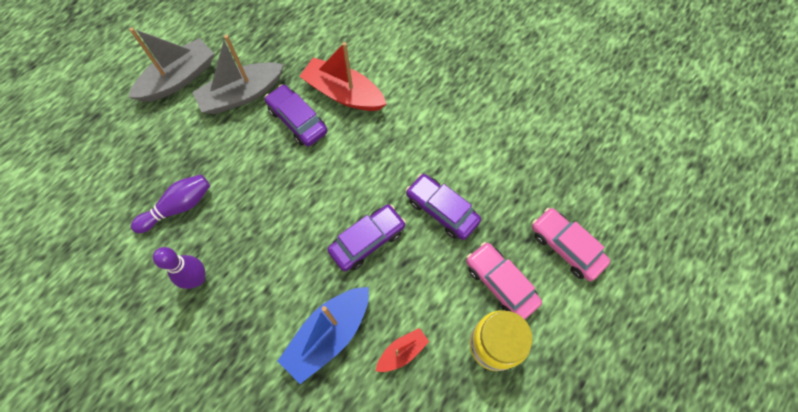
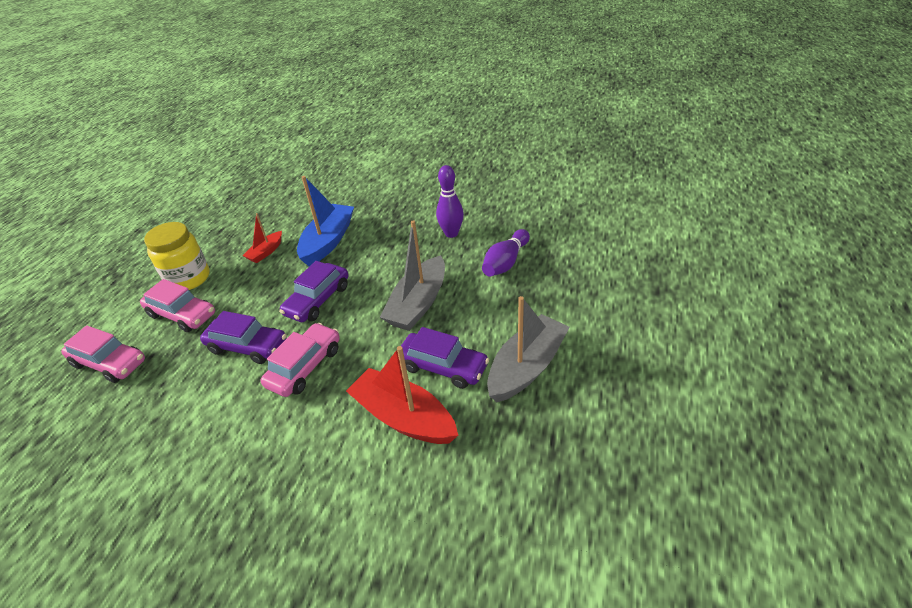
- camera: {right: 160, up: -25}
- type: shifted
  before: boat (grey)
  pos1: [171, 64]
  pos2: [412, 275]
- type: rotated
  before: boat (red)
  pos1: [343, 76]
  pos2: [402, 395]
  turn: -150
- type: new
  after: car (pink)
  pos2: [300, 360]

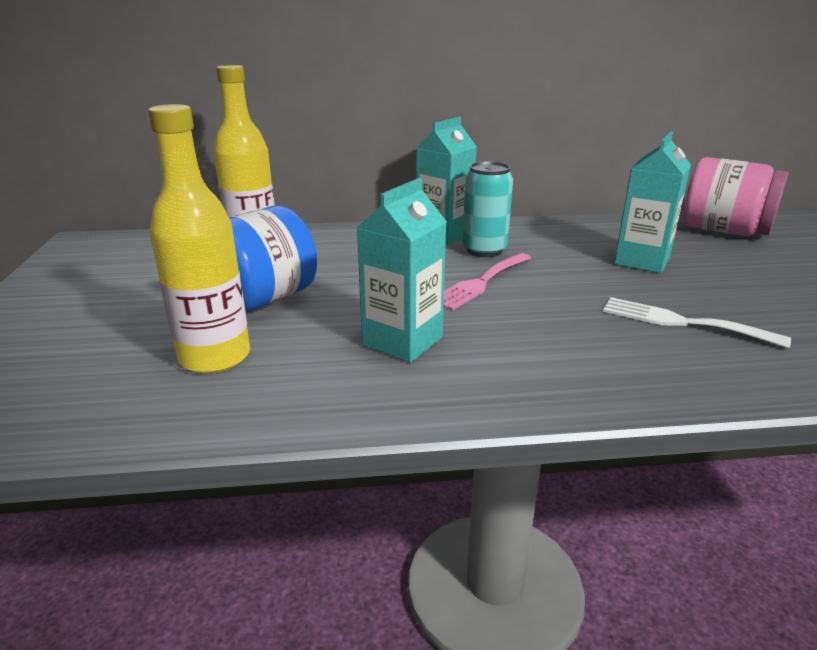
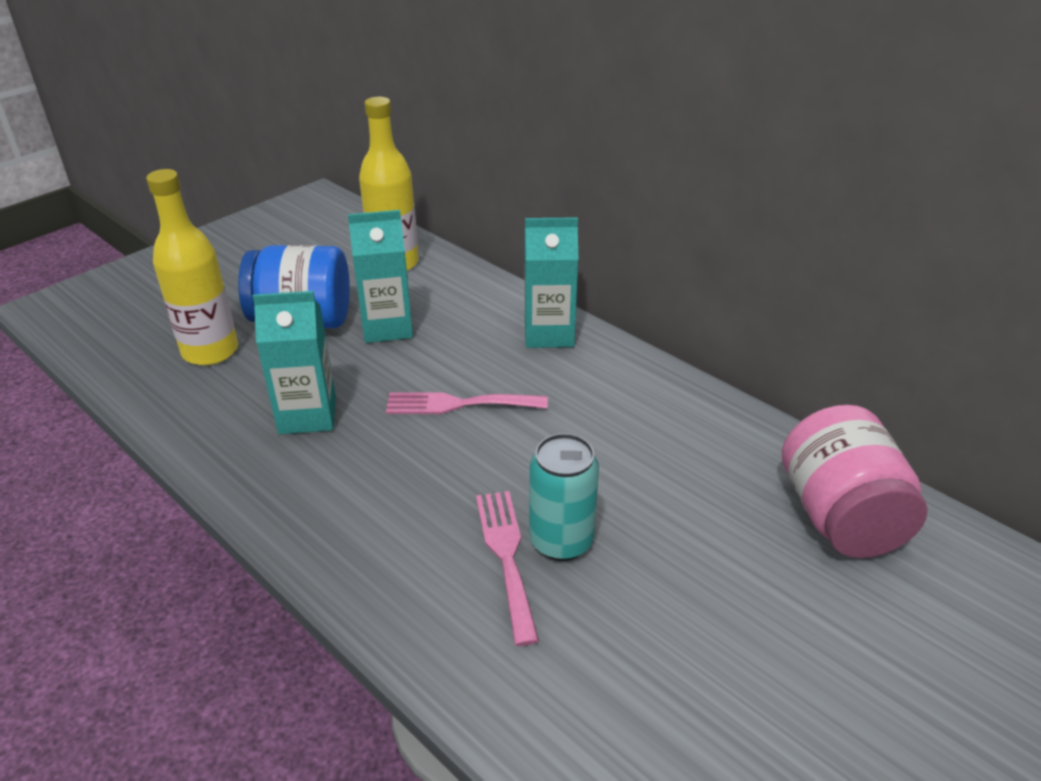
- camera: {right: 50, up: 10}
- type: shifted
  before: can (turquoise)
  pos1: [487, 209]
  pos2: [564, 497]
- type: repainted
  before: fork (white)
  after: fork (pink)
  pos1: [697, 323]
  pos2: [507, 568]
- type: shifted
  before: carton (turquoise)
  pos1: [652, 202]
  pos2: [380, 276]

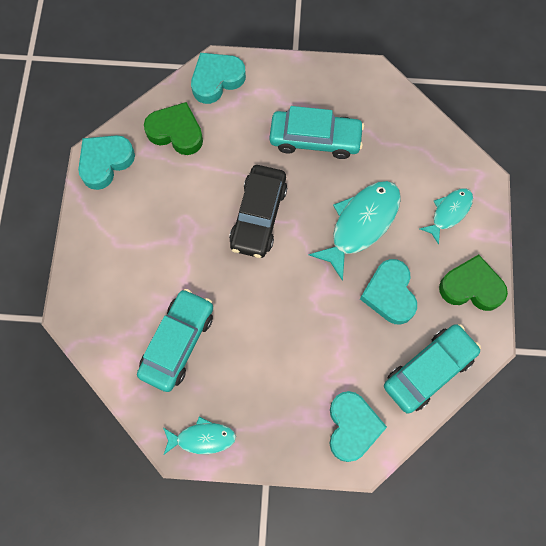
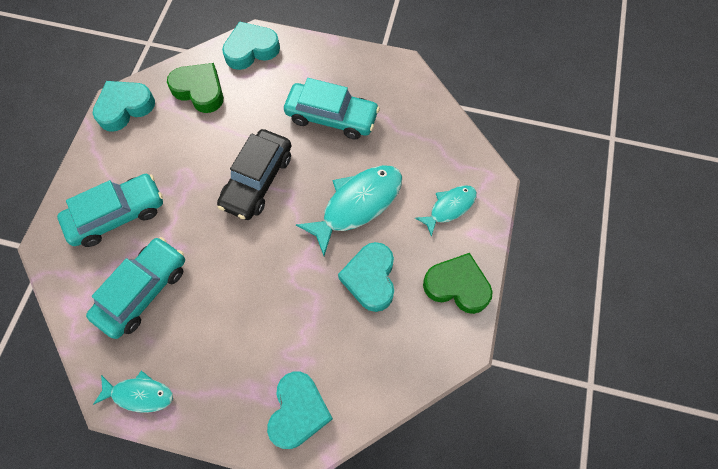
- camera: {right: 10, up: -5}
- type: shifted
  before: car (turquoise)
  pos1: [432, 369]
  pos2: [110, 210]

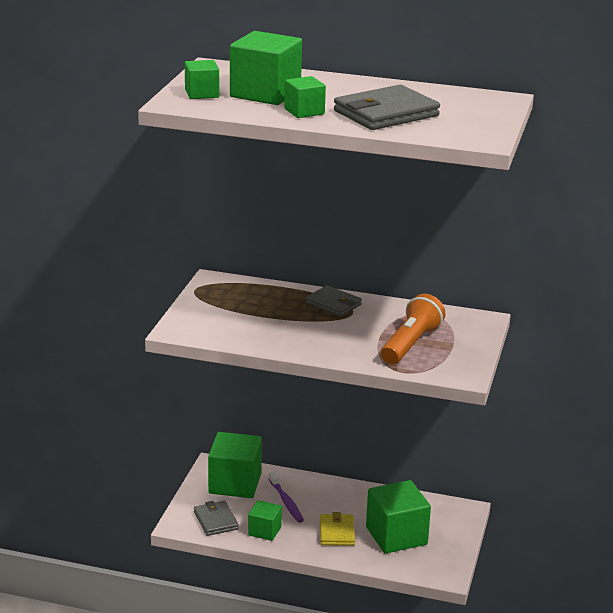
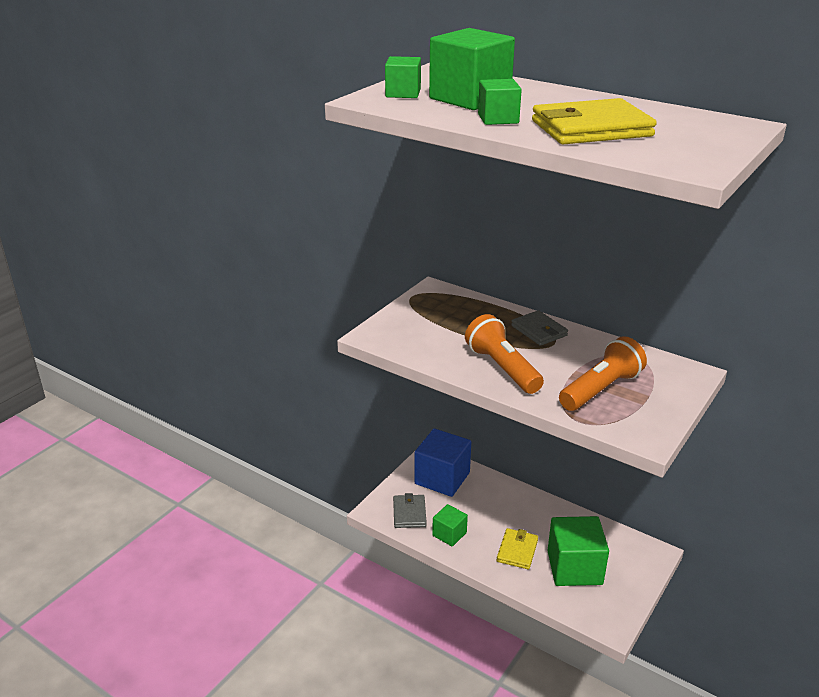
- camera: {right: 20, up: 5}
- type: repainted
  before: cube (green)
  after: cube (blue)
  pos1: [235, 465]
  pos2: [443, 463]
- type: gone
  before: toothbrush (purple)
  pos1: [286, 497]
- type: repainted
  before: wallet (grey)
  after: wallet (yellow)
  pos1: [387, 107]
  pos2: [594, 121]
- type: new
  after: flashlight (orange)
  pos2: [504, 354]

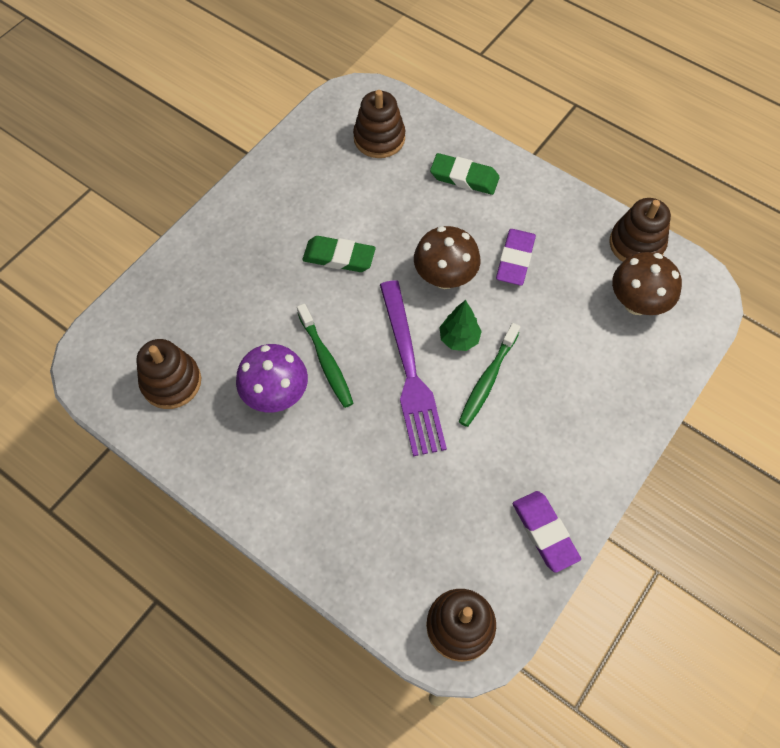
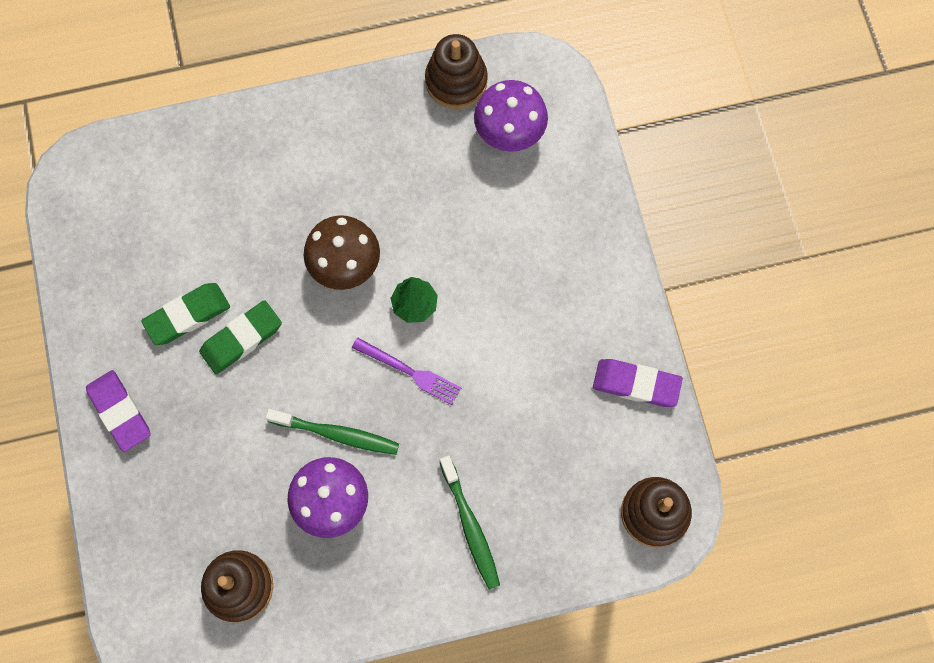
- camera: {right: -50, up: 10}
- type: gone
  before: stacking toy (brown)
  pos1: [379, 124]
- type: scaled
  before: fork (purple)
  pos1: [413, 368]
  pos2: [406, 371]
  scale: 0.54
- type: shifted
  before: eraser (green)
  pos1: [465, 174]
  pos2: [185, 314]
- type: shifted
  before: toothbrush (green)
  pos1: [489, 375]
  pos2: [470, 522]
- type: shifted
  before: eraser (purple)
  pos1: [516, 257]
  pos2: [118, 411]
- type: repainted
  before: mushroom (brown)
  after: mushroom (purple)
  pos1: [647, 283]
  pos2: [511, 116]

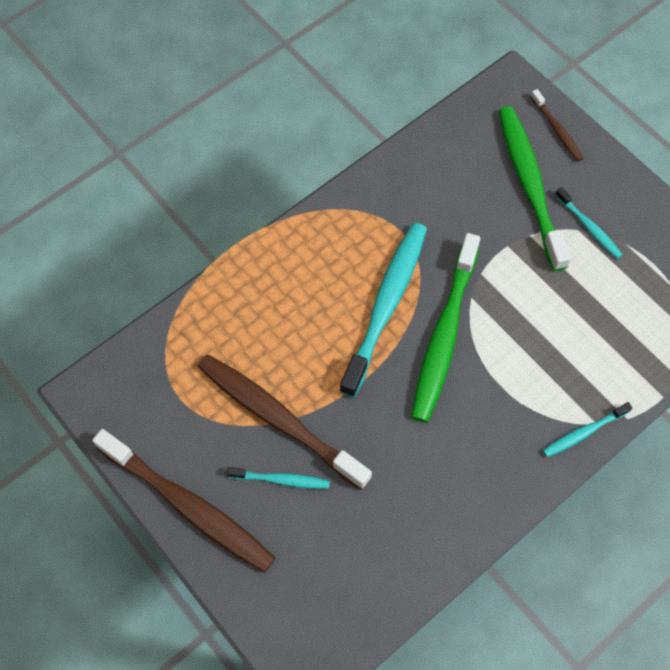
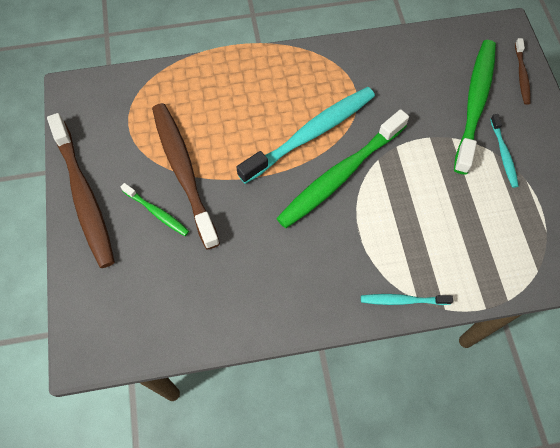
- camera: {right: 30, up: 0}
- type: repainted
  before: toothbrush (turquoise)
  after: toothbrush (green)
  pos1: [278, 478]
  pos2: [155, 209]

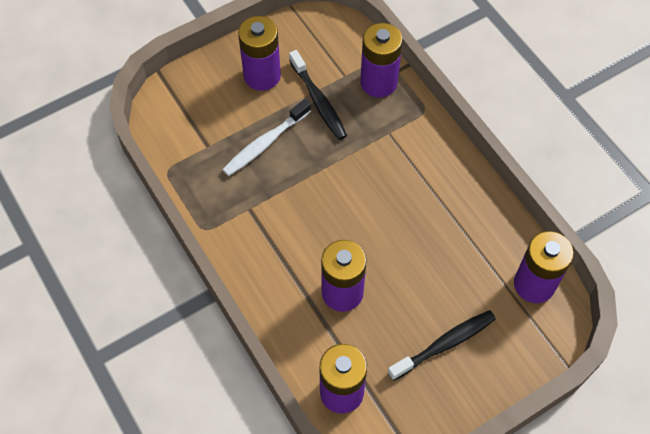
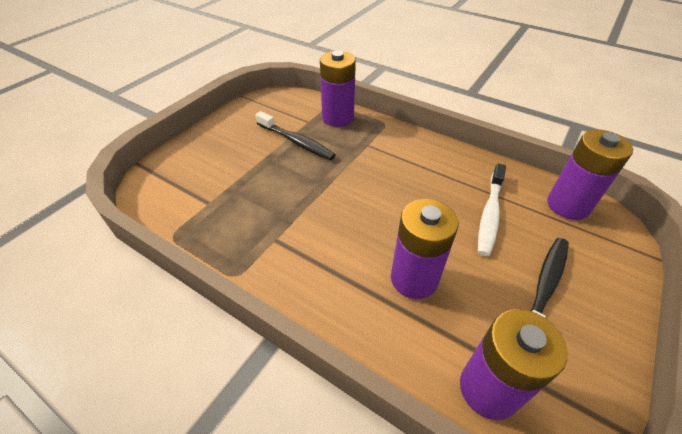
- camera: {right: -25, up: -15}
- type: shifted
  before: toothbrush (white)
  pos1: [266, 137]
  pos2: [492, 209]
- type: gone
  before: battery (purple)
  pos1: [259, 53]

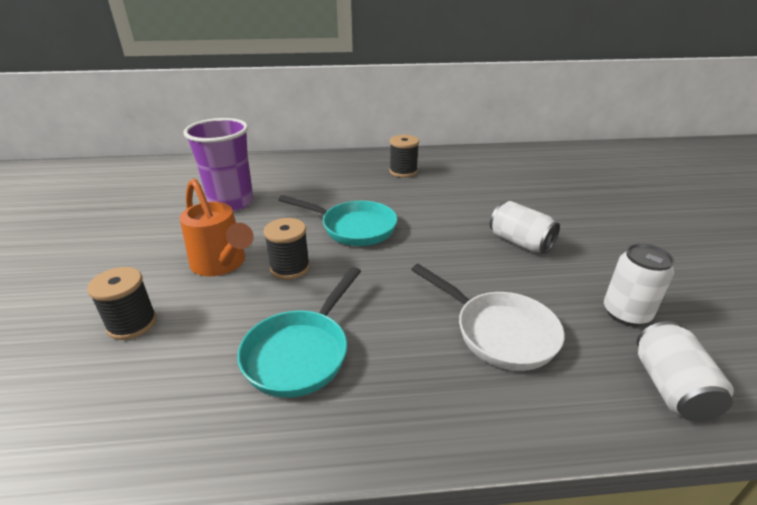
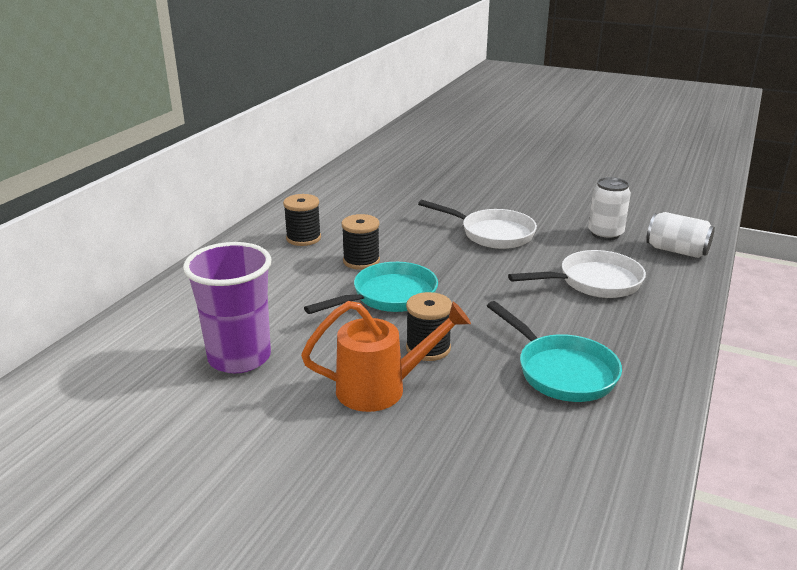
- camera: {right: -60, up: -5}
- type: shifted
  before: spool (black)
  pos1: [122, 303]
  pos2: [361, 242]
- type: swapped
  before: can (white)
  after: pan (white)
  pos1: [525, 227]
  pos2: [477, 224]

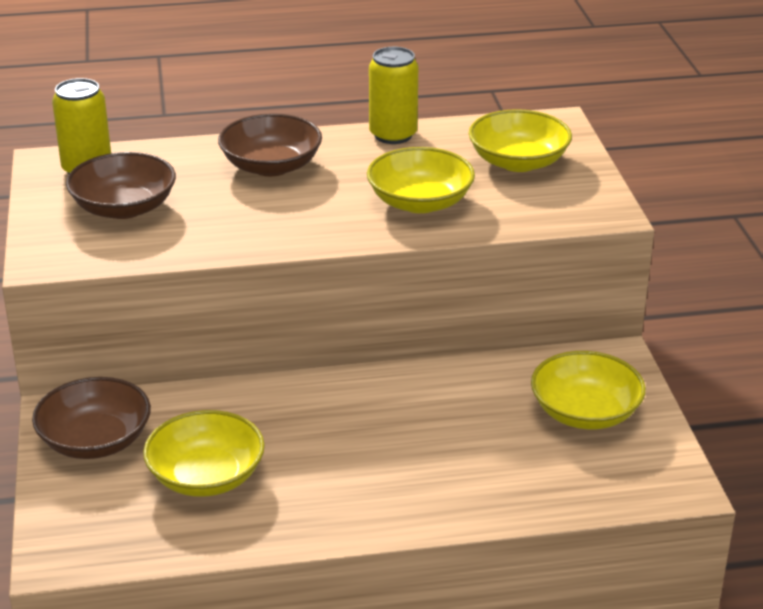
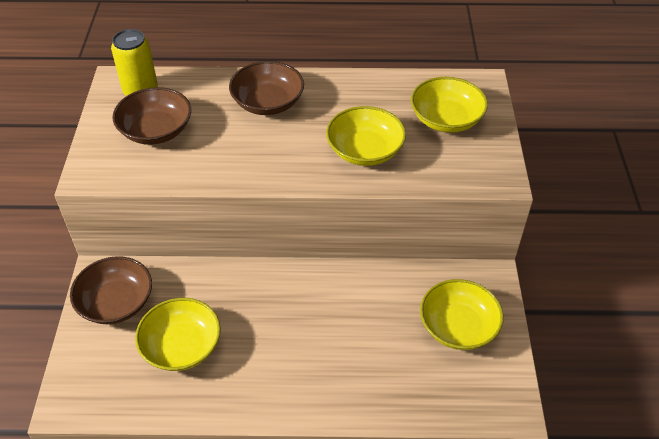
- camera: {right: 10, up: 15}
- type: gone
  before: can (yellow)
  pos1: [393, 95]

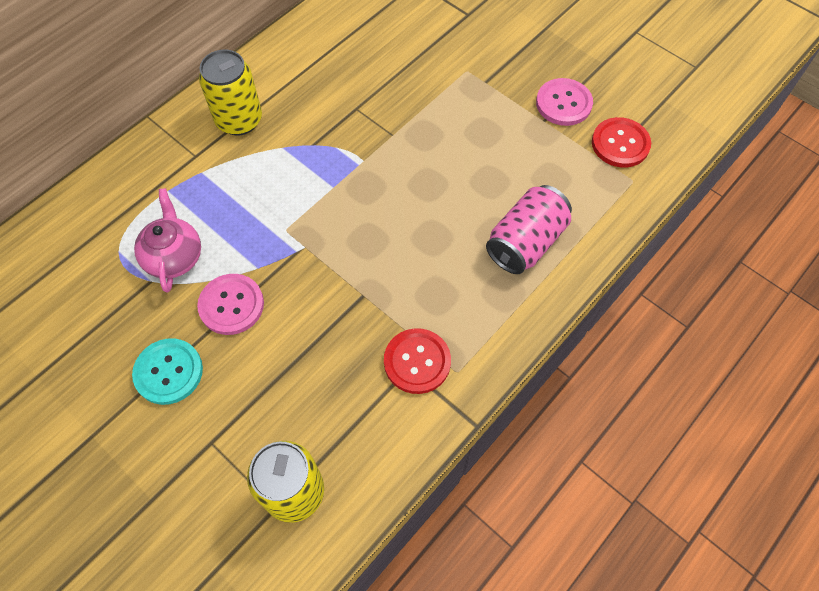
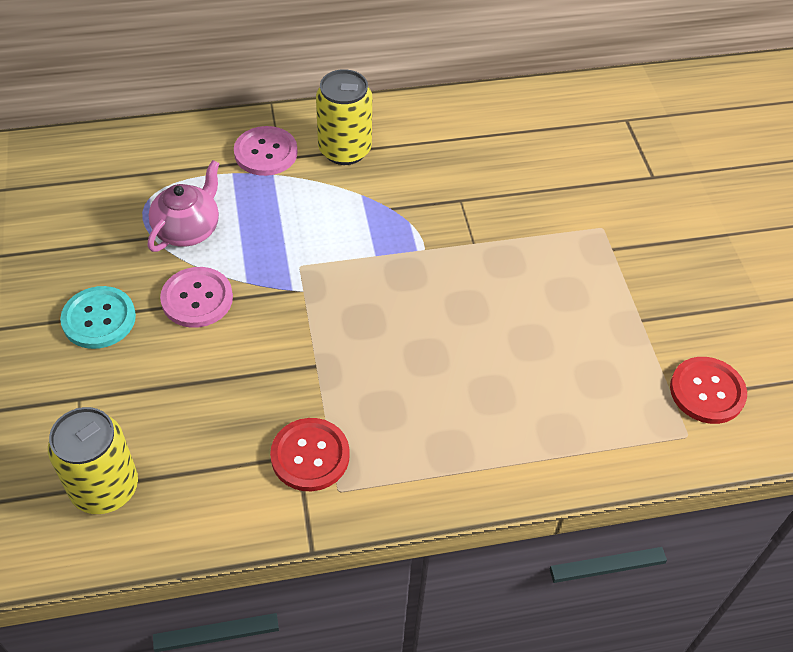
- camera: {right: 35, up: -10}
- type: gone
  before: can (pink)
  pos1: [529, 229]
- type: shifted
  before: button (pink)
  pos1: [564, 102]
  pos2: [266, 151]

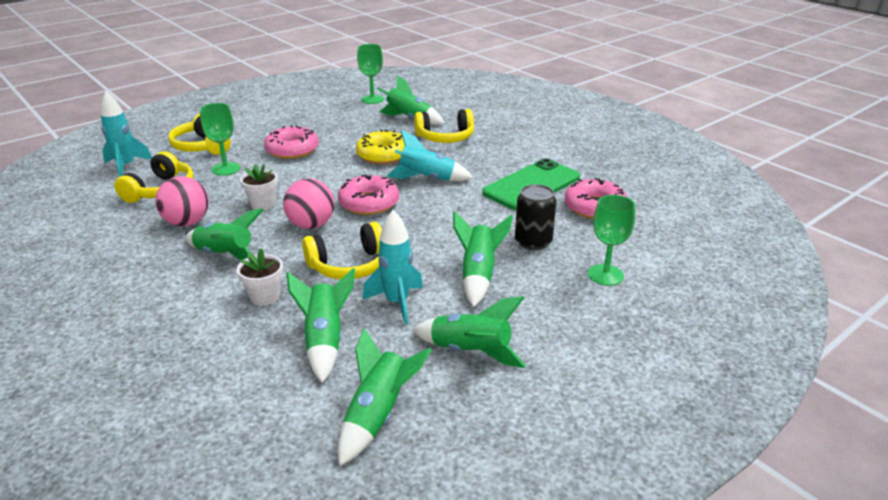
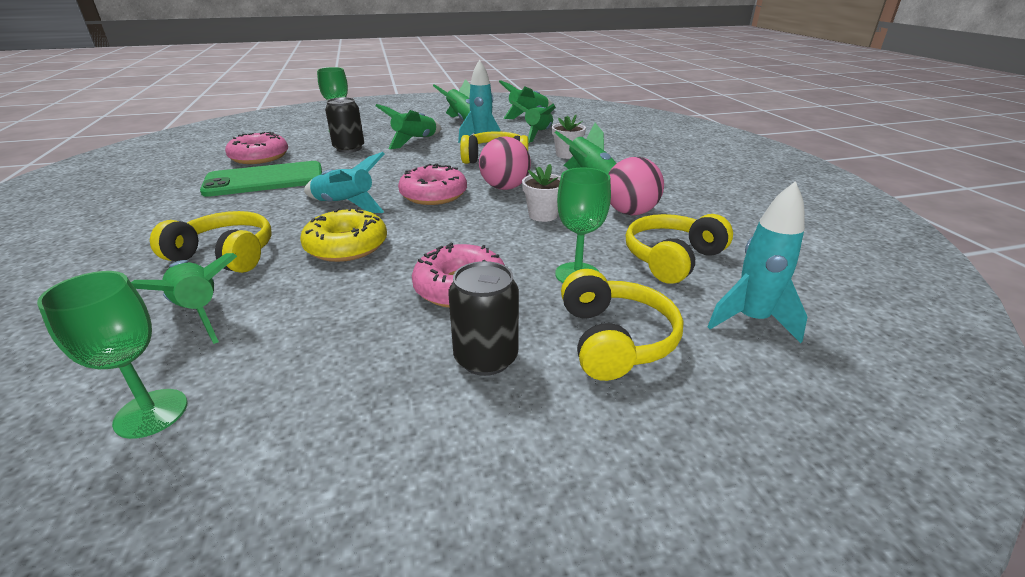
- camera: {right: -155, up: 0}
- type: new
  after: can (black)
  pos2: [483, 318]

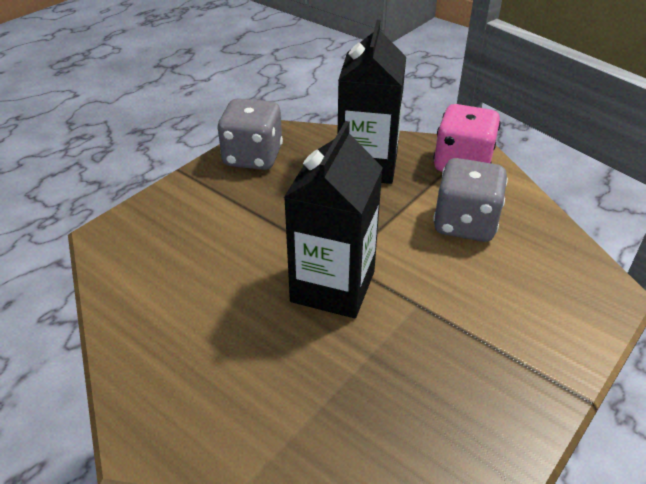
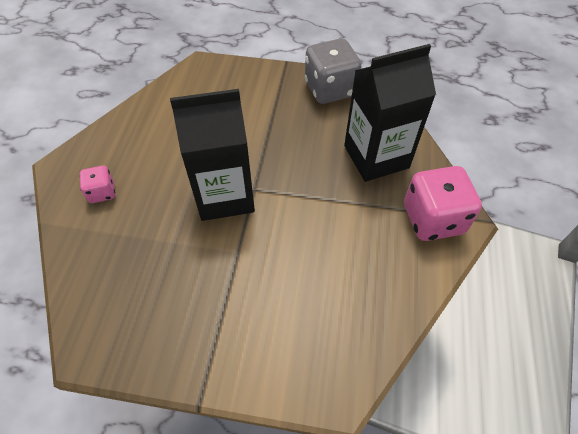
- camera: {right: 60, up: 15}
- type: gone
  before: dice (grey)
  pos1: [470, 200]
- type: new
  after: dice (pink)
  pos2: [97, 184]

